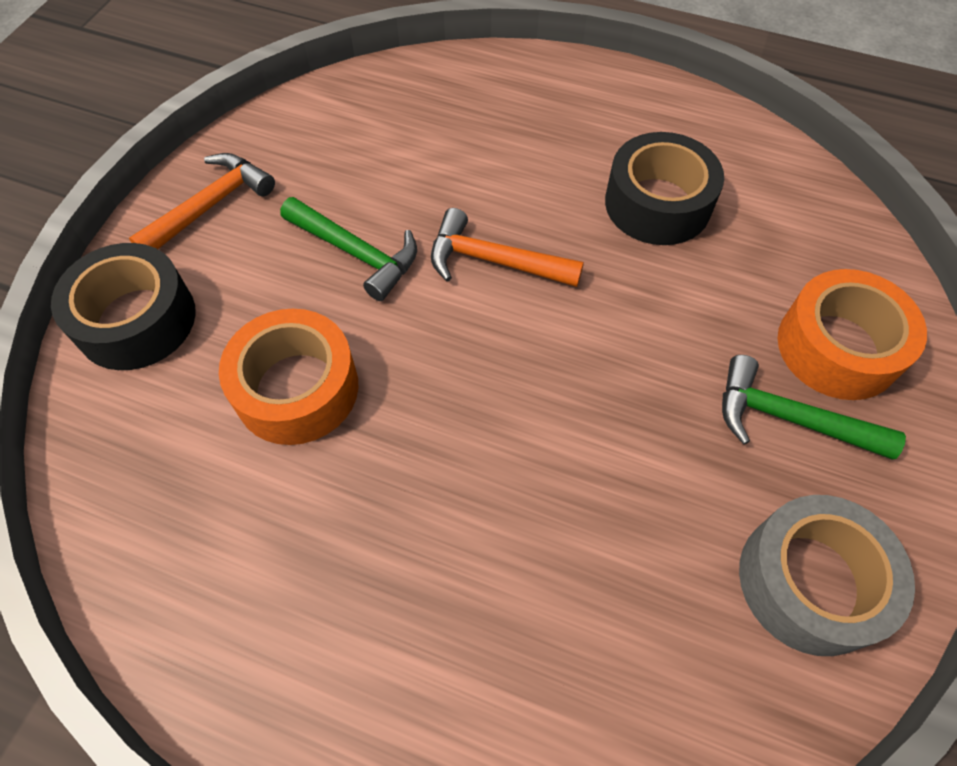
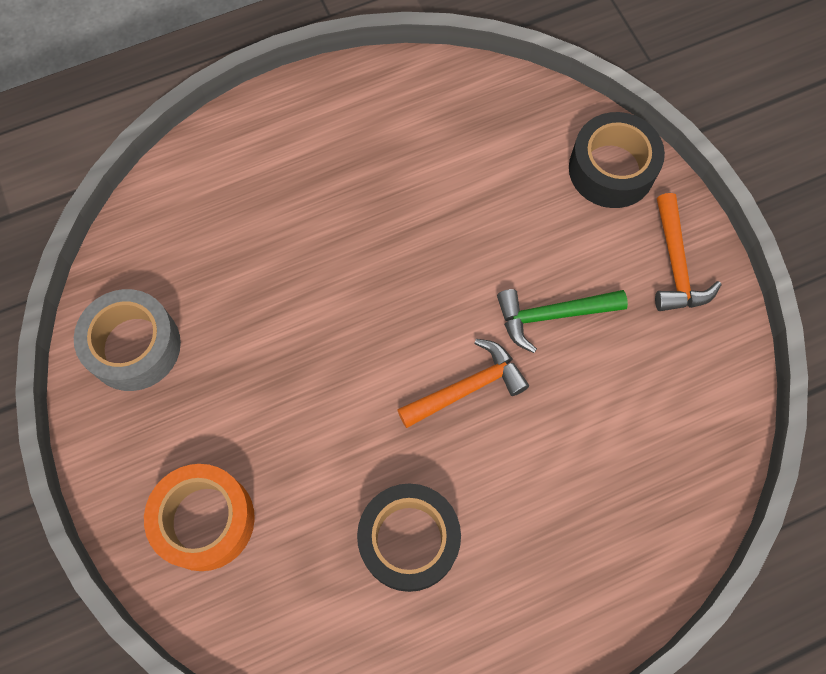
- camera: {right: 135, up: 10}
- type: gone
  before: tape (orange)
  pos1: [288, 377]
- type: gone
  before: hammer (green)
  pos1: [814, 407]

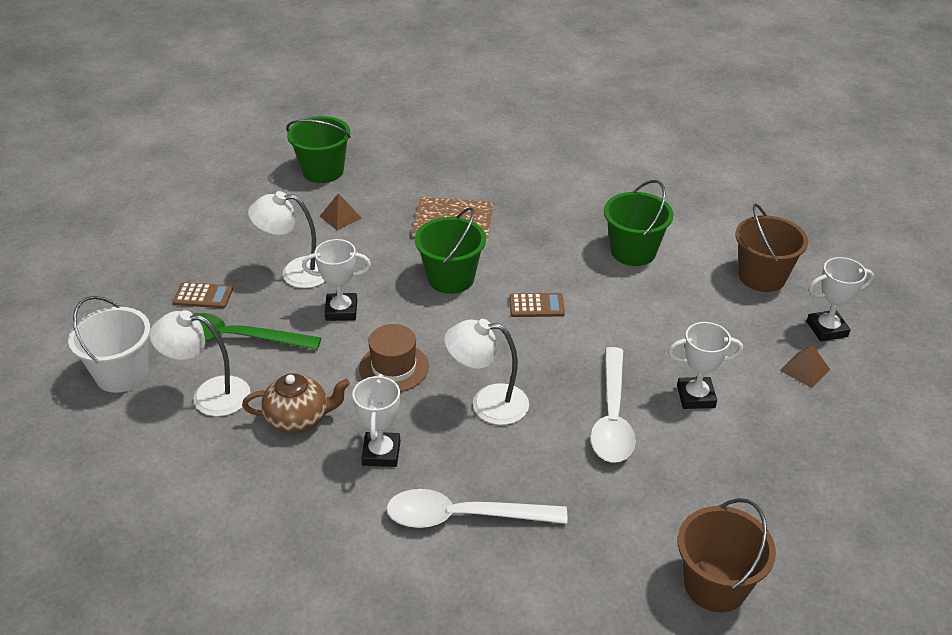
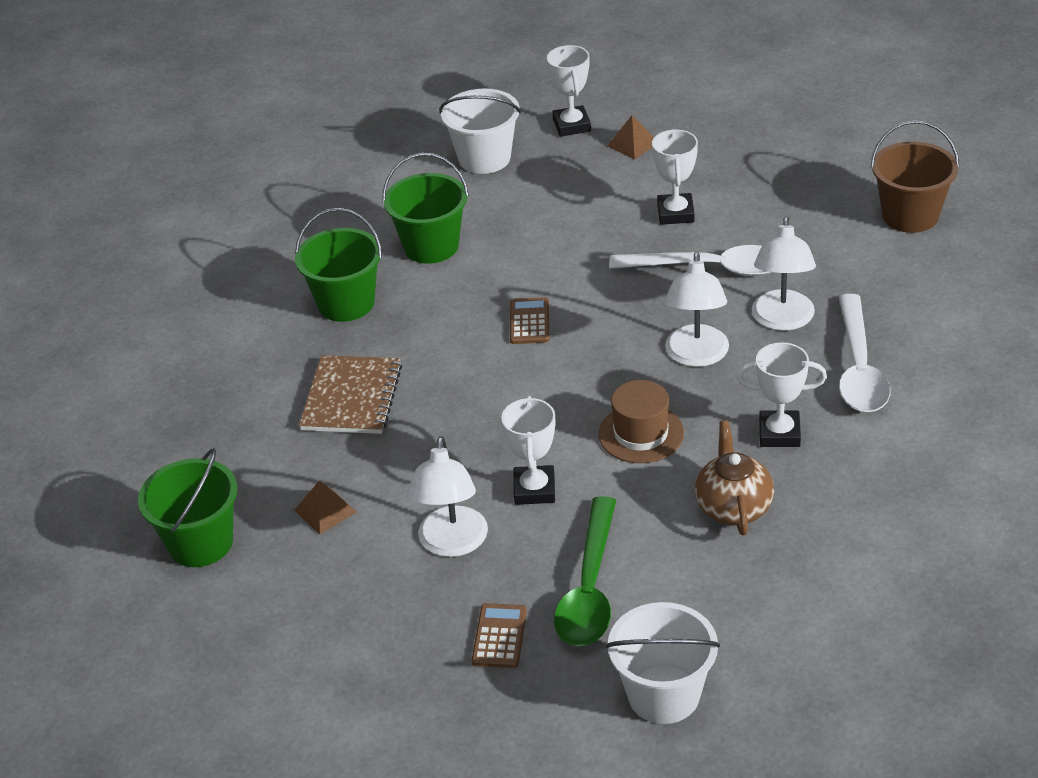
- camera: {right: -85, up: 0}
- type: shifted
  before: lamp (white)
  pos1: [200, 363]
  pos2: [784, 273]
- type: shifted
  before: bucket (green)
  pos1: [450, 250]
  pos2: [338, 265]
- type: repainted
  before: bucket (brown)
  after: bucket (white)
  pos1: [771, 248]
  pos2: [480, 131]

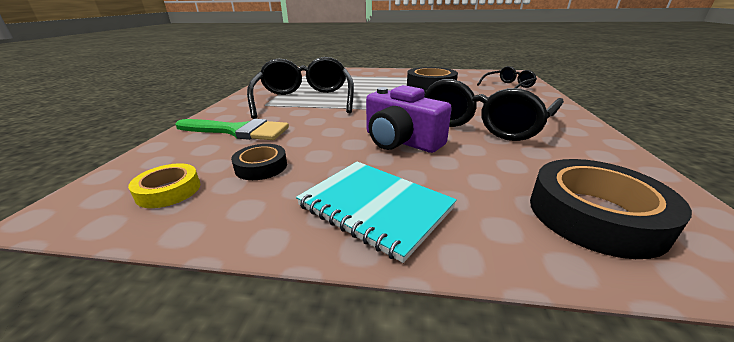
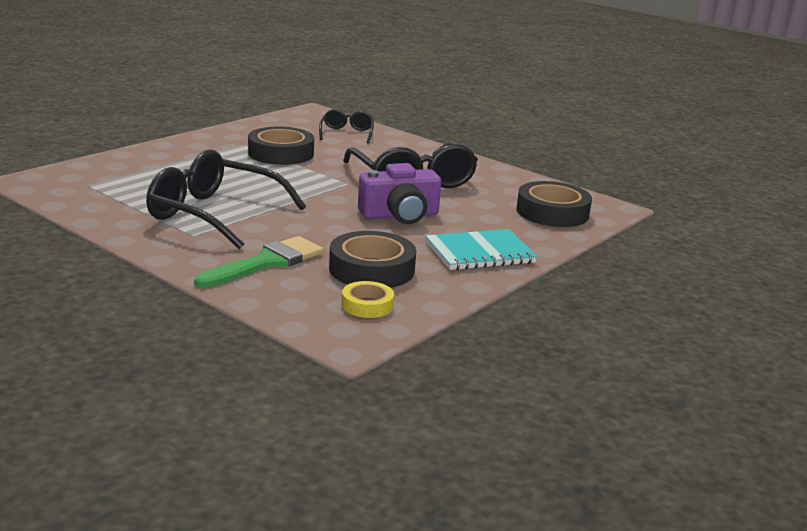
- camera: {right: -60, up: -5}
- type: scaled
  before: tape (black)
  pos1: [259, 162]
  pos2: [372, 259]
  scale: 1.78

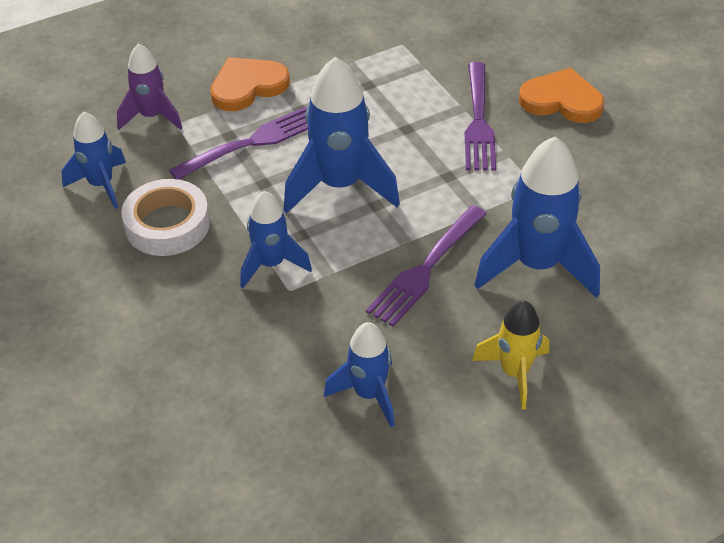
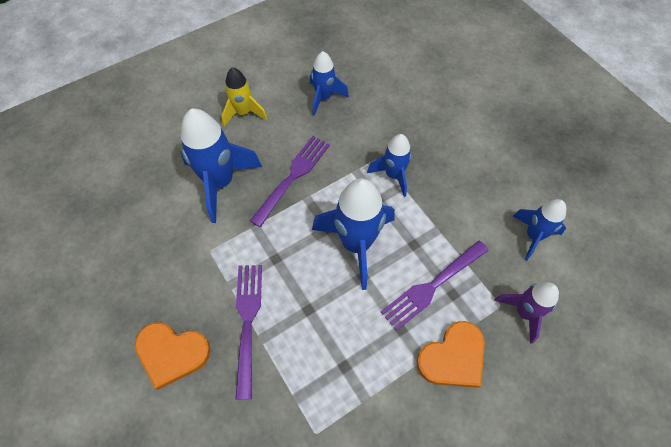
- camera: {right: 175, up: 15}
- type: gone
  before: tape (white)
  pos1: [165, 217]

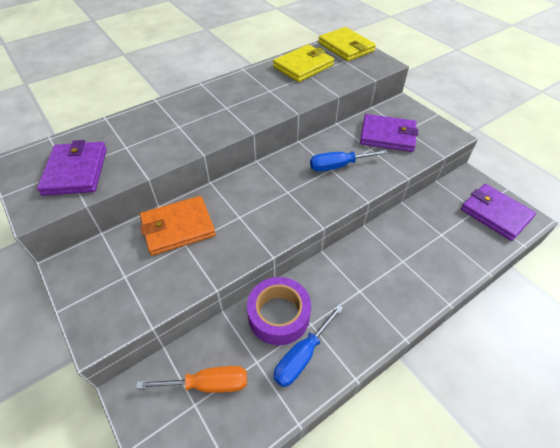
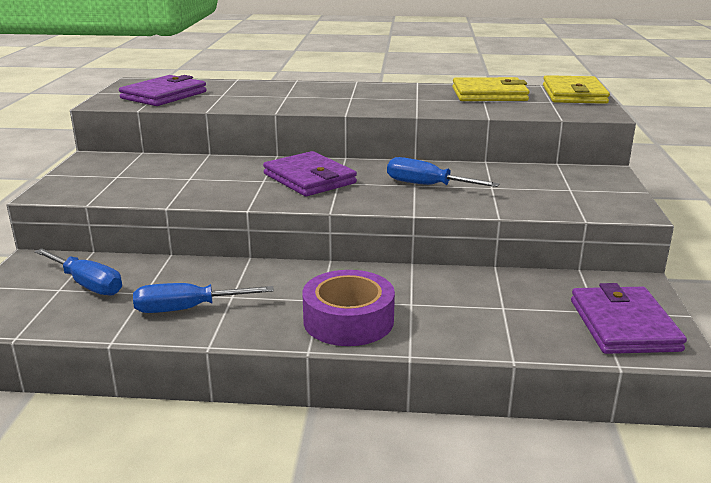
- camera: {right: 40, up: -25}
- type: repainted
  before: screwdriver (orange)
  after: screwdriver (blue)
  pos1: [191, 379]
  pos2: [78, 271]
- type: gone
  before: wallet (orange)
  pos1: [178, 226]
- type: shifted
  before: tape (purple)
  pos1: [279, 311]
  pos2: [348, 308]
- type: shifted
  before: wallet (purple)
  pos1: [389, 133]
  pos2: [310, 173]

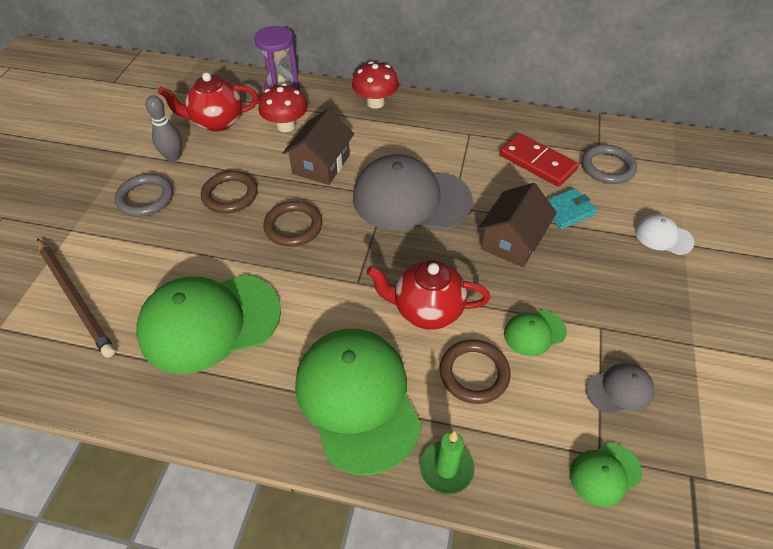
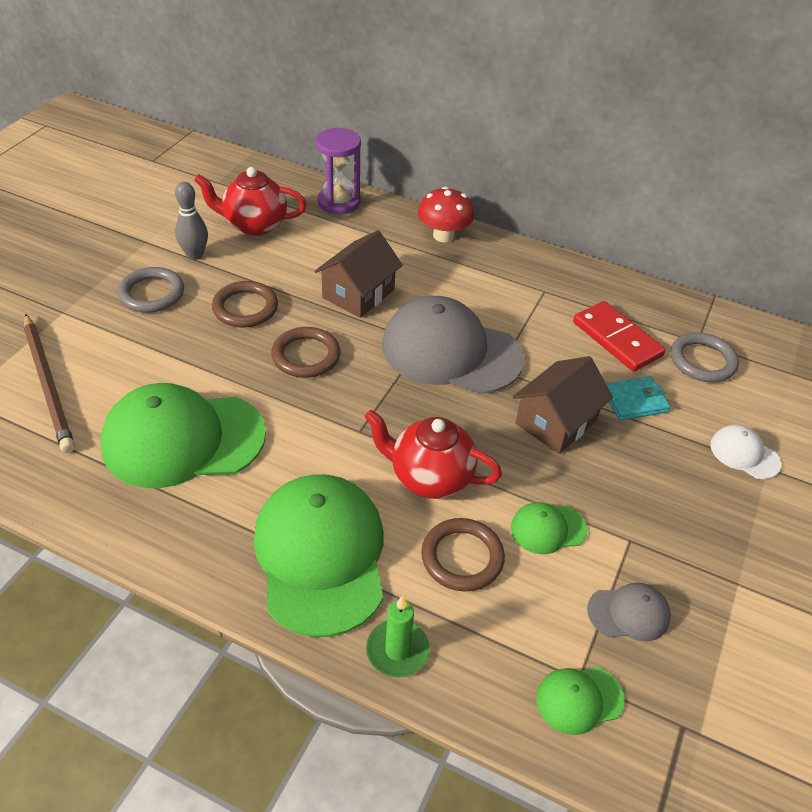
- camera: {right: 10, up: -5}
- type: gone
  before: mushroom (red)
  pos1: [283, 107]

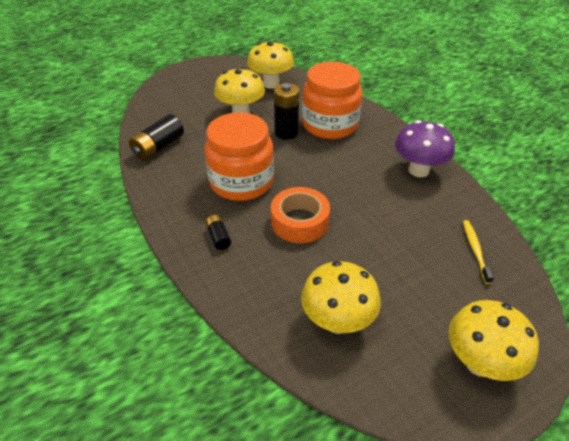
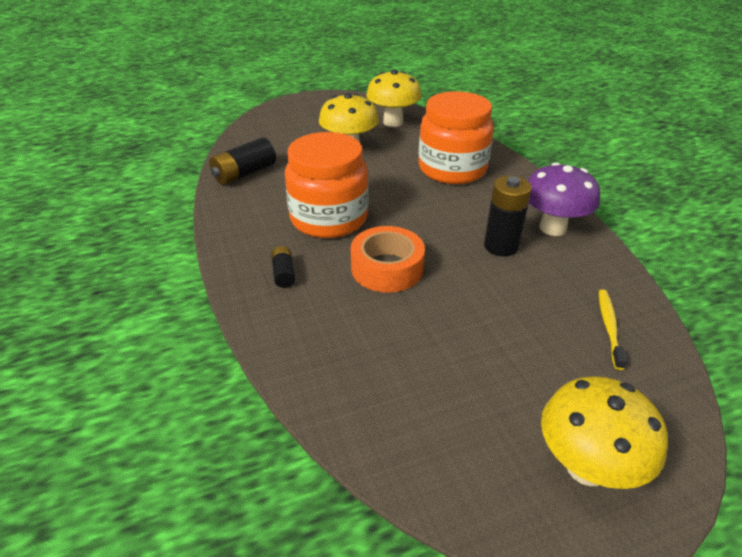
- camera: {right: 10, up: -5}
- type: shifted
  before: battery (black)
  pos1: [286, 111]
  pos2: [508, 216]
- type: gone
  before: mushroom (yellow)
  pos1: [341, 297]

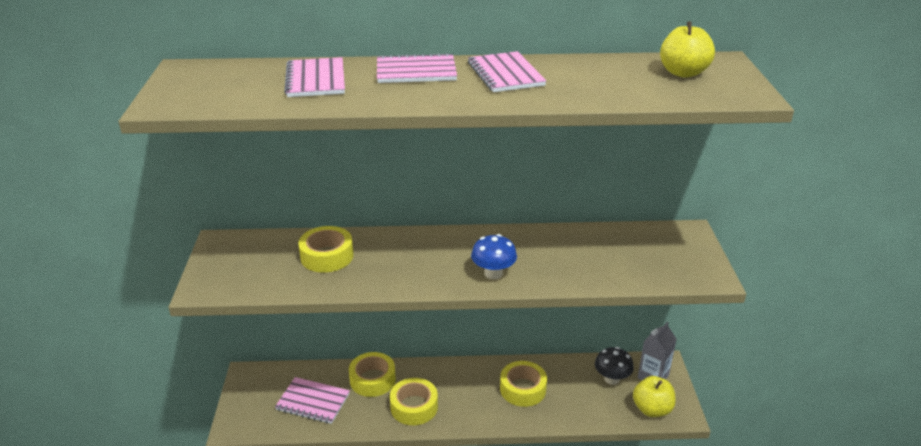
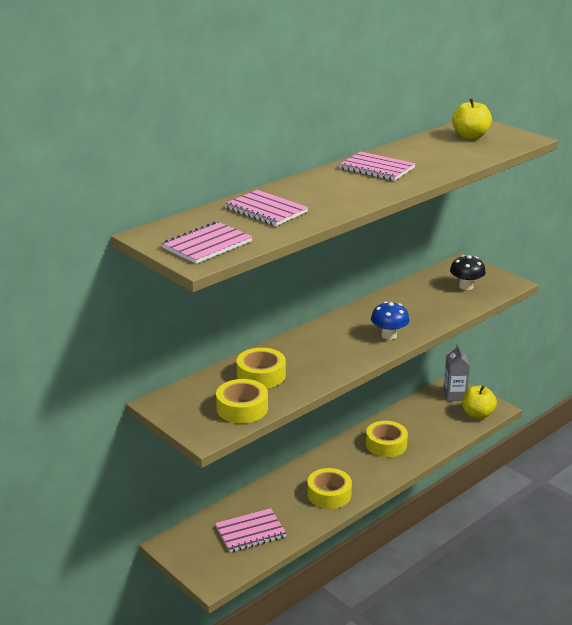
- camera: {right: -40, up: -5}
- type: shifted
  before: tape (yellow)
  pos1: [372, 374]
  pos2: [242, 401]
- type: shifted
  before: notebook (pink)
  pos1: [417, 68]
  pos2: [207, 242]
- type: shifted
  before: mushroom (black)
  pos1: [614, 366]
  pos2: [468, 272]

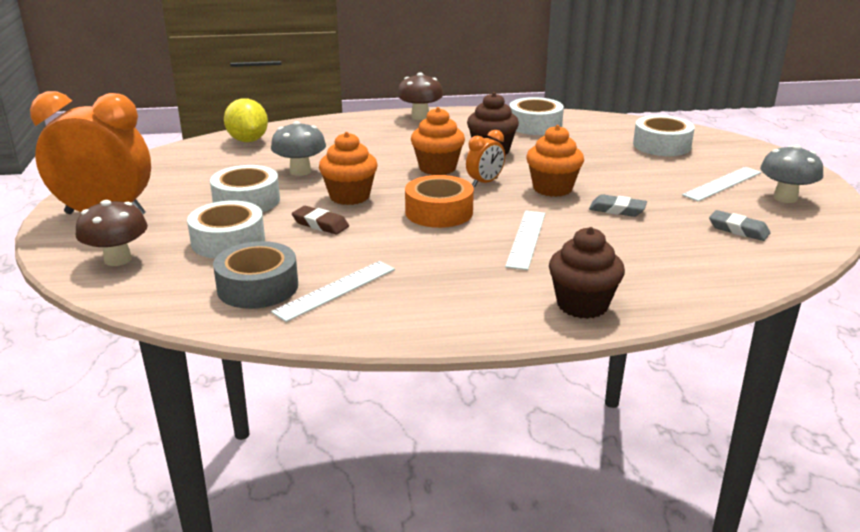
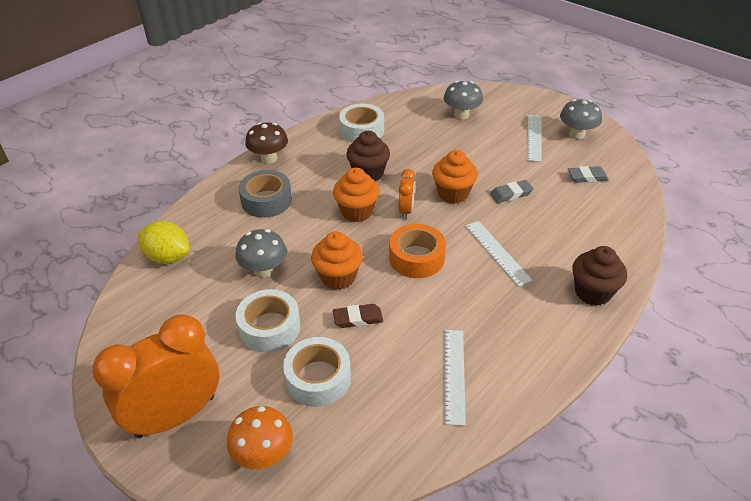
- camera: {right: -40, up: 15}
- type: repainted
  before: mushroom (brown)
  after: mushroom (orange)
  pos1: [112, 233]
  pos2: [260, 437]
- type: shifted
  before: tape (grey)
  pos1: [255, 275]
  pos2: [265, 194]
- type: swapped
  before: tape (white)
  after: mushroom (grey)
  pos1: [664, 135]
  pos2: [463, 100]

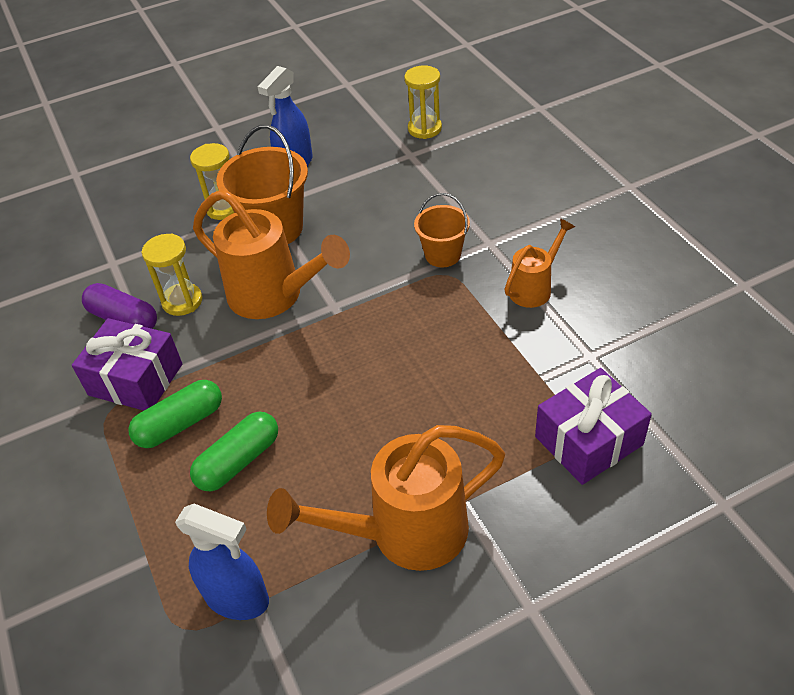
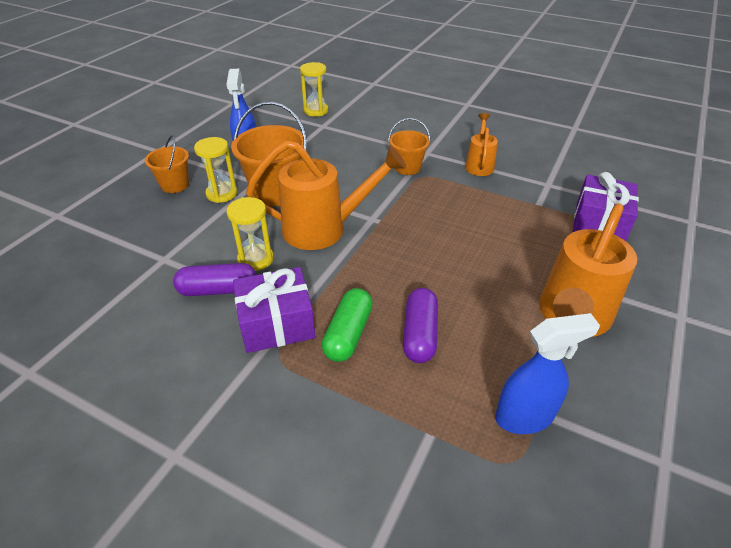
- camera: {right: -40, up: -5}
- type: repainted
  before: capsule (green)
  after: capsule (purple)
  pos1: [234, 451]
  pos2: [420, 325]
- type: new
  after: bucket (orange)
  pos2: [167, 164]

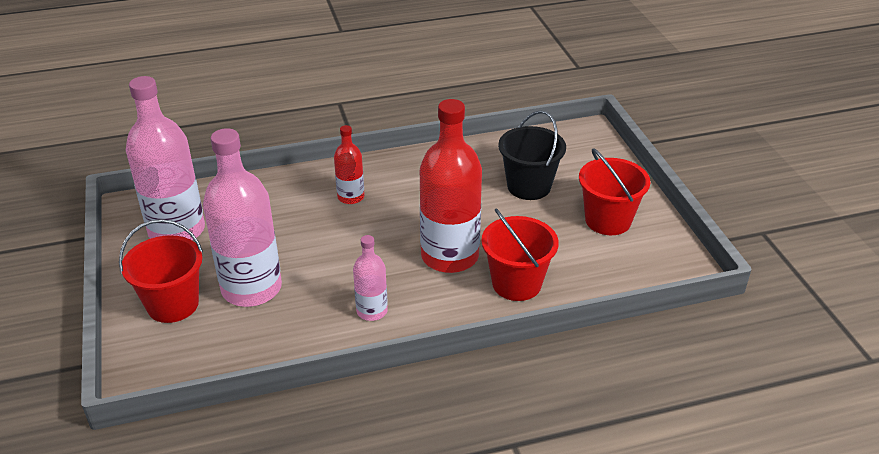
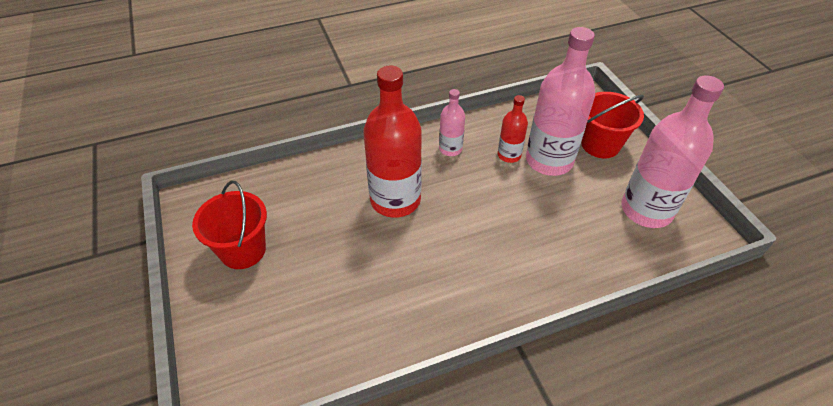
- camera: {right: 175, up: 10}
- type: shifted
  before: bottle (red)
  pos1: [349, 164]
  pos2: [513, 129]
- type: gone
  before: bucket (red)
  pos1: [520, 254]
- type: gone
  before: bucket (black)
  pos1: [532, 155]

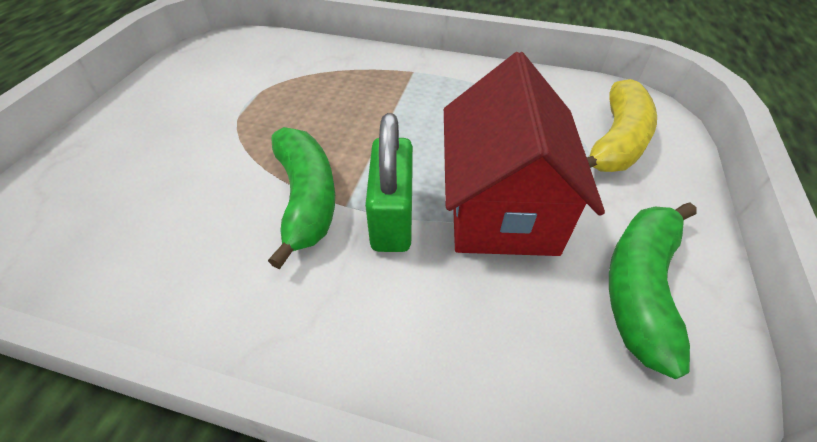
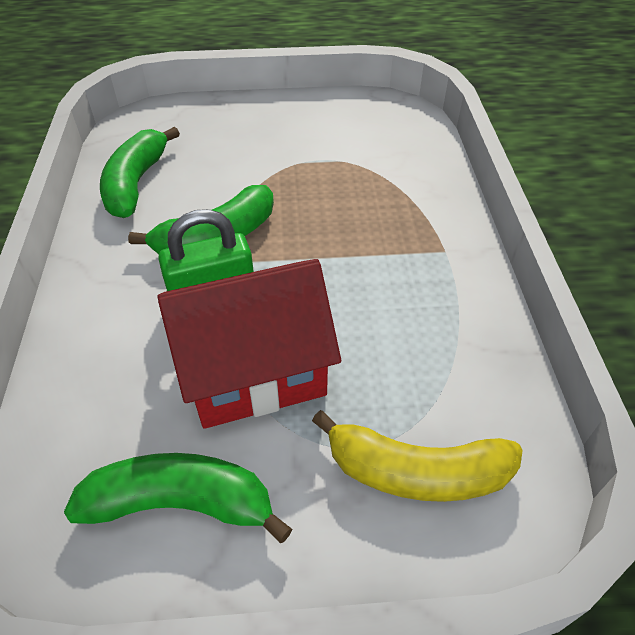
- camera: {right: 70, up: 0}
- type: new
  after: banana (green)
  pos2: [140, 172]

